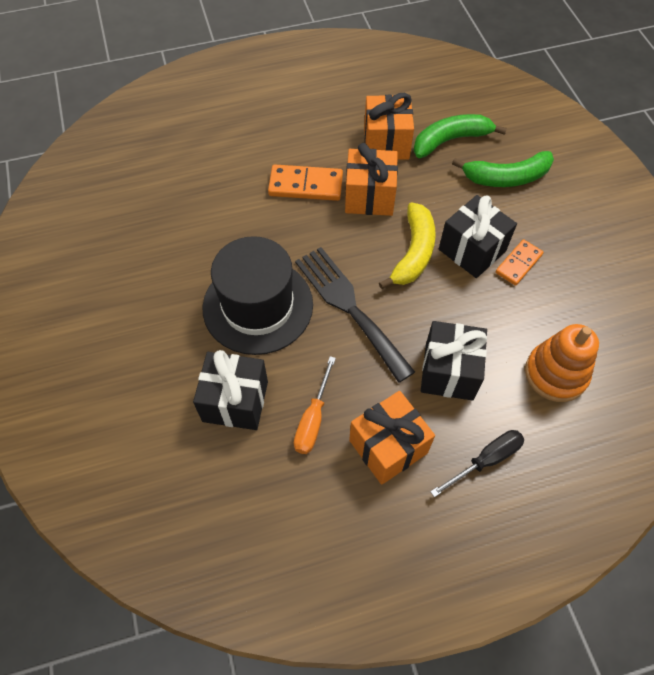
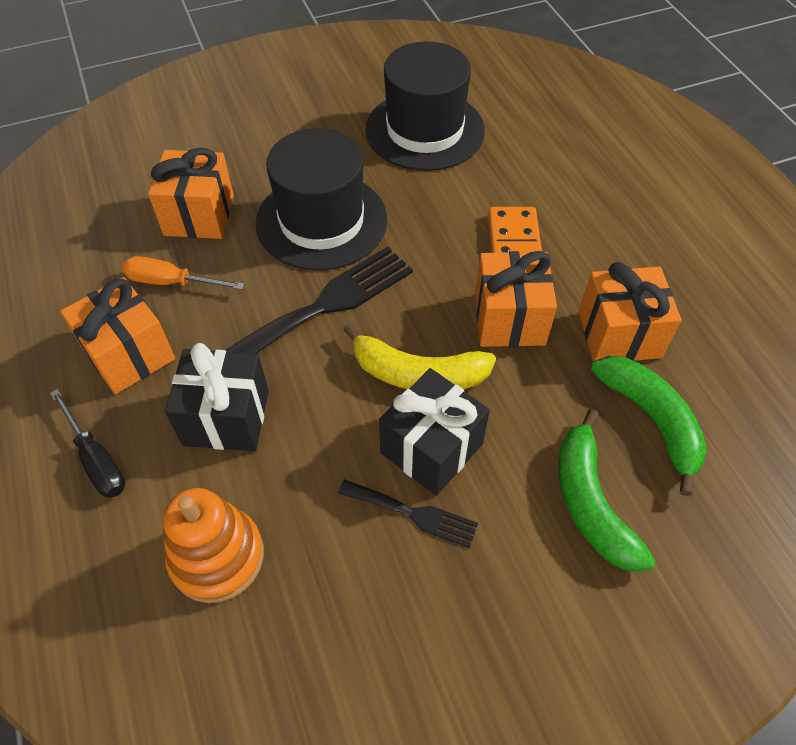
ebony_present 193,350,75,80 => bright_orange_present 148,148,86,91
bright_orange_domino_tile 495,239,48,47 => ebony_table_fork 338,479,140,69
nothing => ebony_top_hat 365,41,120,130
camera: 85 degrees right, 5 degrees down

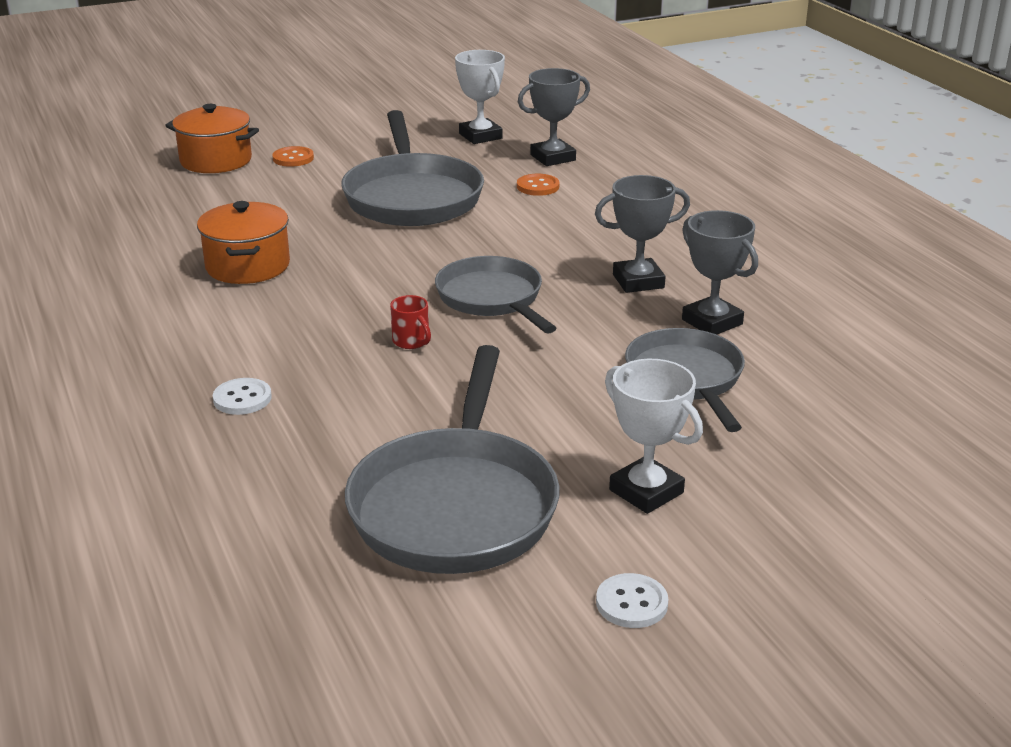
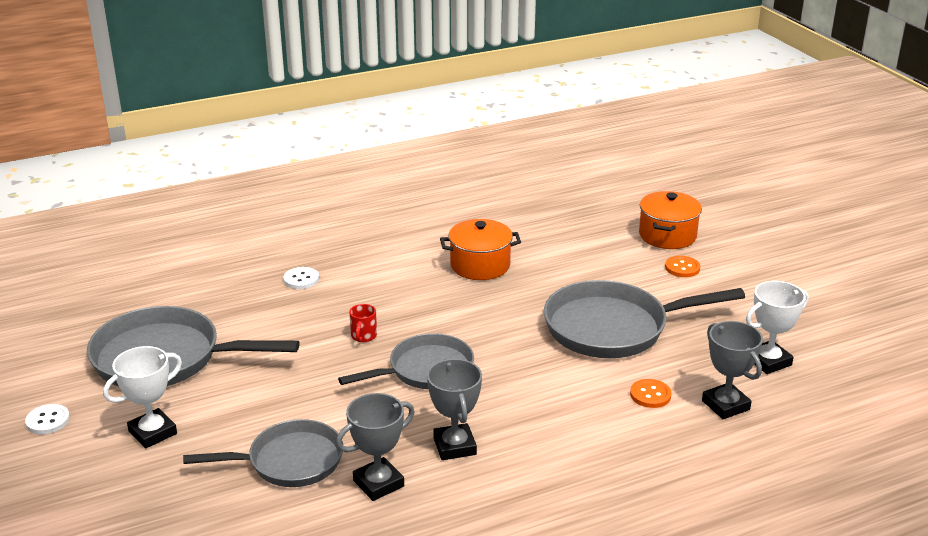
crimson_mug 390,295,41,54 => crimson_mug 349,304,28,38, 45 degrees counterclockwise
camera: 90 degrees right, 0 degrees up

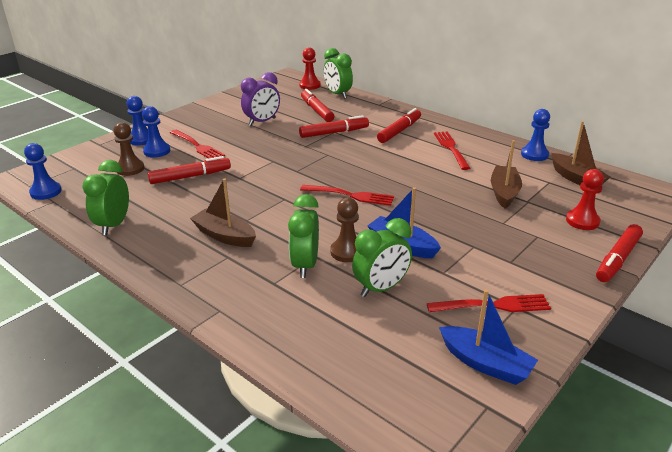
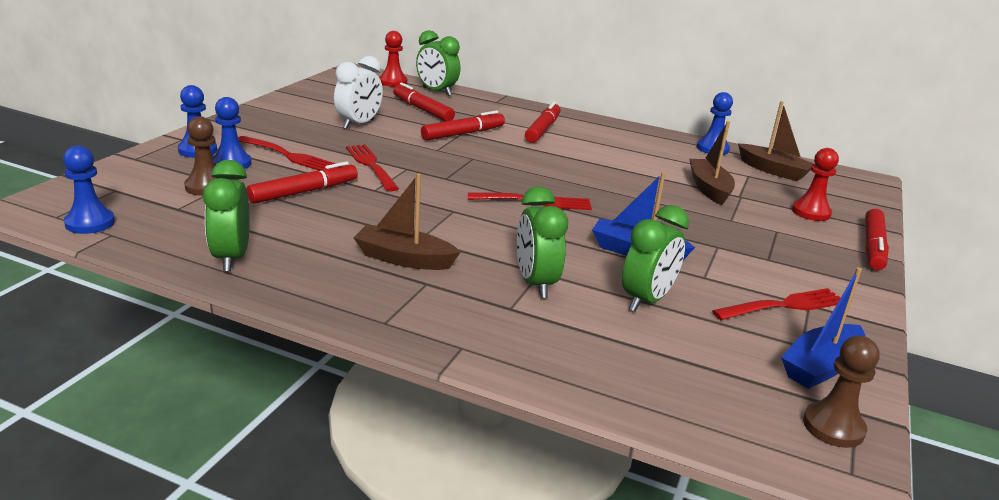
violet_bedside_clock 241,72,39,54 => white_bedside_clock 334,56,49,73
crimson_table_fork 434,132,36,38 => crimson_table_fork 346,144,53,48, move
blue_boat 439,290,99,95 => blue_boat 781,268,84,121, 120 degrees clockwise
brown_game_pawn 330,197,29,65 => brown_game_pawn 803,336,77,112, move
camera: 20 degrees left, 5 degrees down

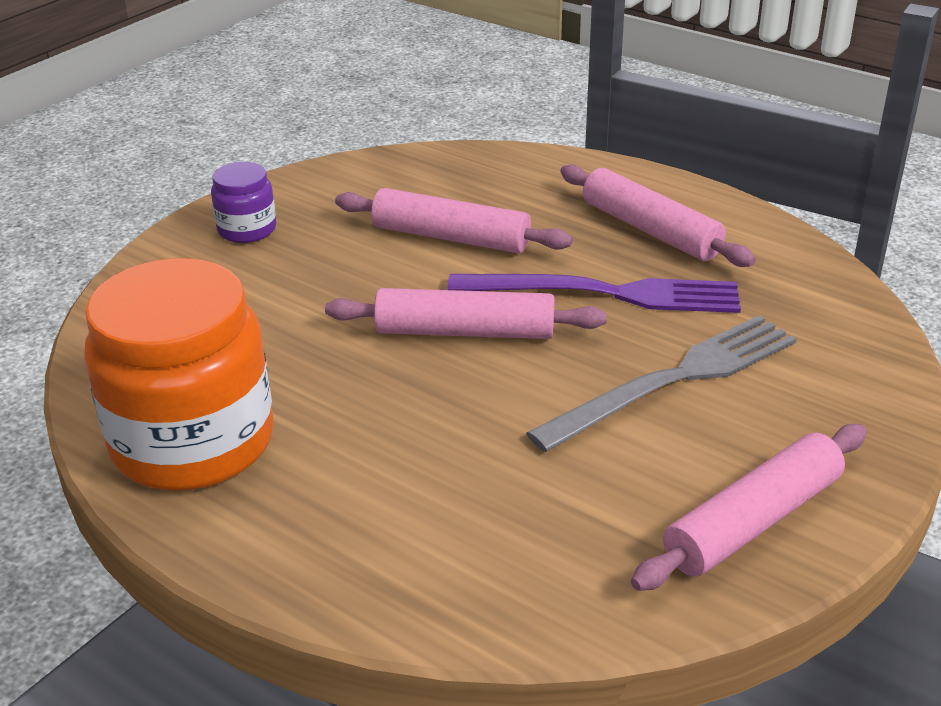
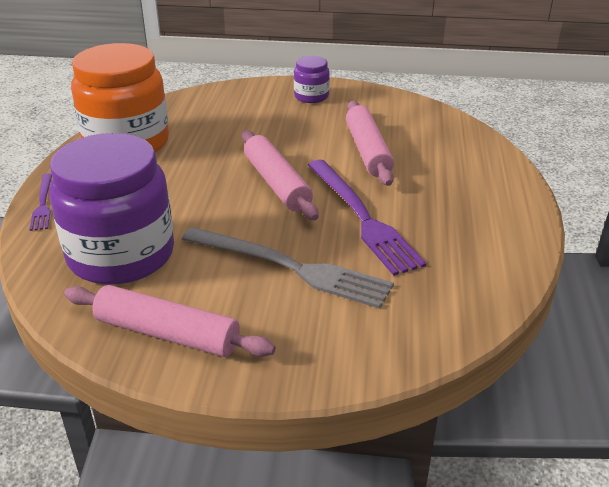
nothing => violet_table_fork 29,173,23,58
nothing => violet_jar 49,133,125,152
rose-pink_pastry_roller 560,165,196,102 => nothing
camera: 60 degrees right, 0 degrees up

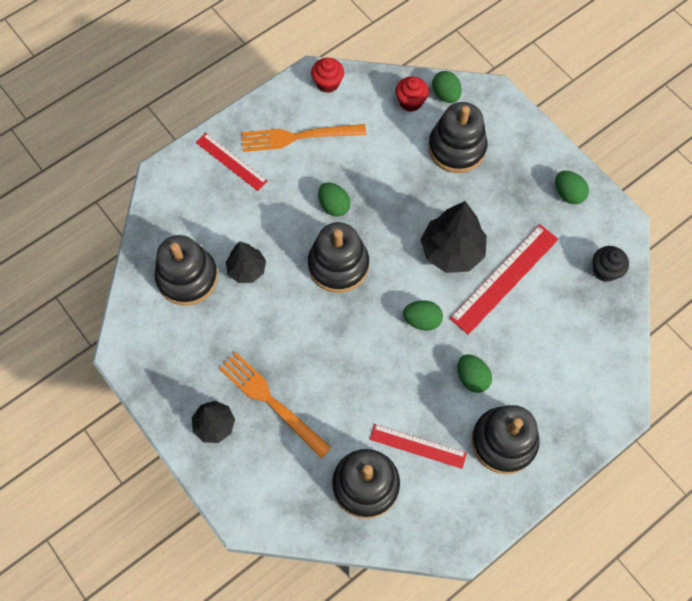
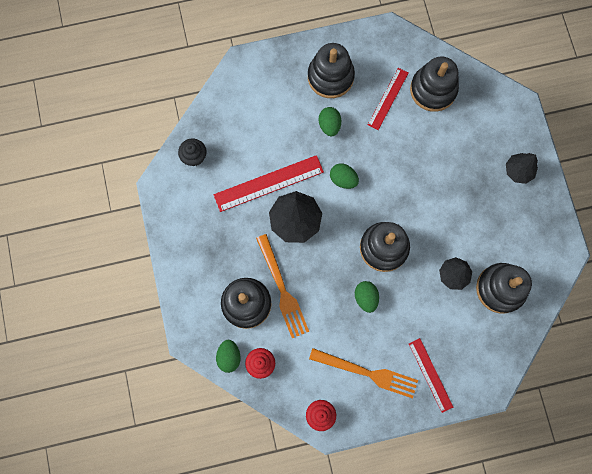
bright_orange_table_fork 219,352,113,106 => bright_orange_table_fork 256,234,53,104, move
crimson_straightedge 369,424,98,45 => crimson_straightedge 368,68,40,62, 75 degrees clockwise
emerald_egg 555,171,34,33 => nothing
camera: 155 degrees left, 10 degrees up

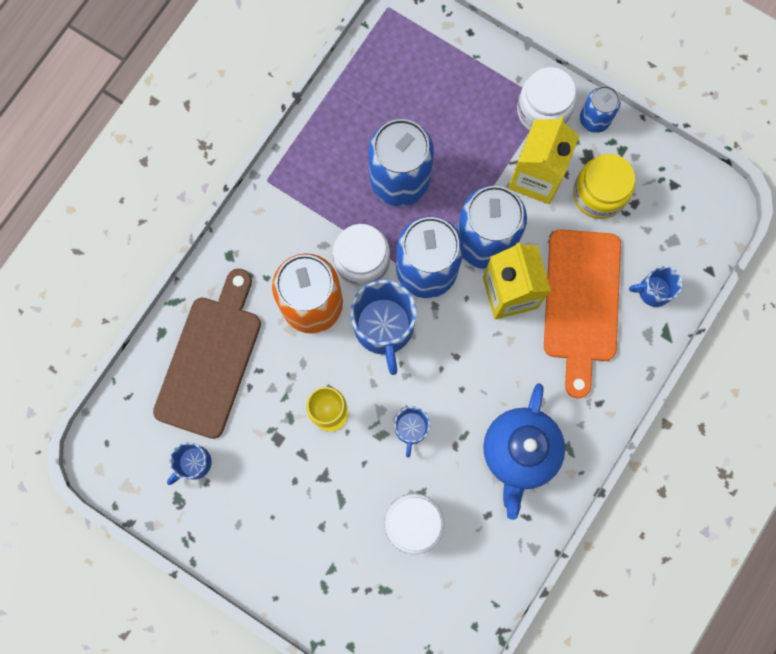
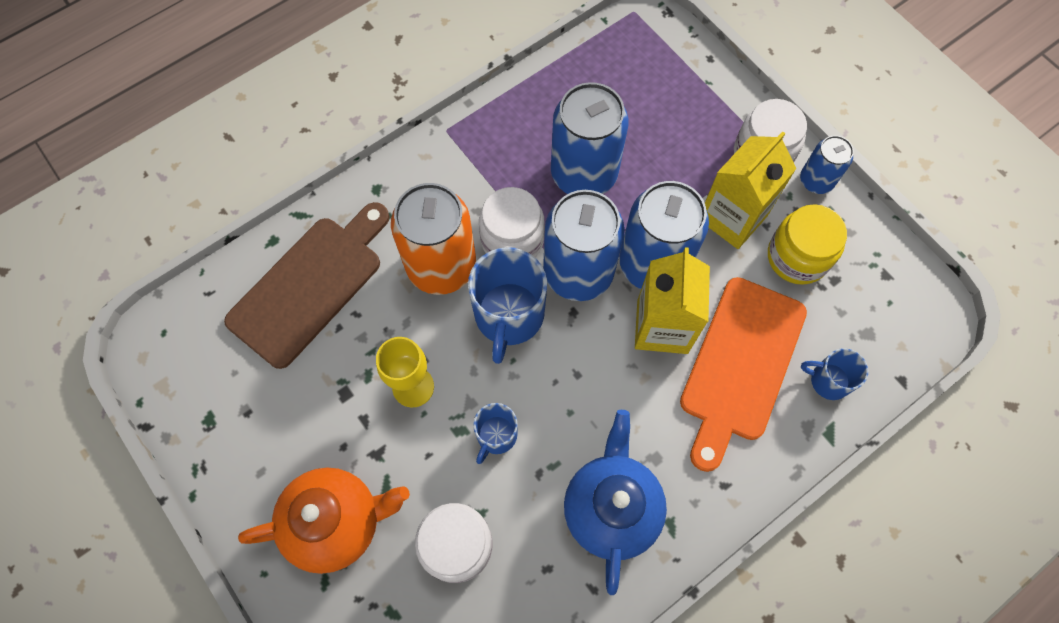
nothing => bright_orange_tea_pot 238,467,172,107
blue_tea_pot 483,383,82,137 => blue_tea_pot 564,410,103,185, 150 degrees clockwise
blue_mug 167,442,45,43 => nothing
camera: 20 degrees right, 10 degrees down

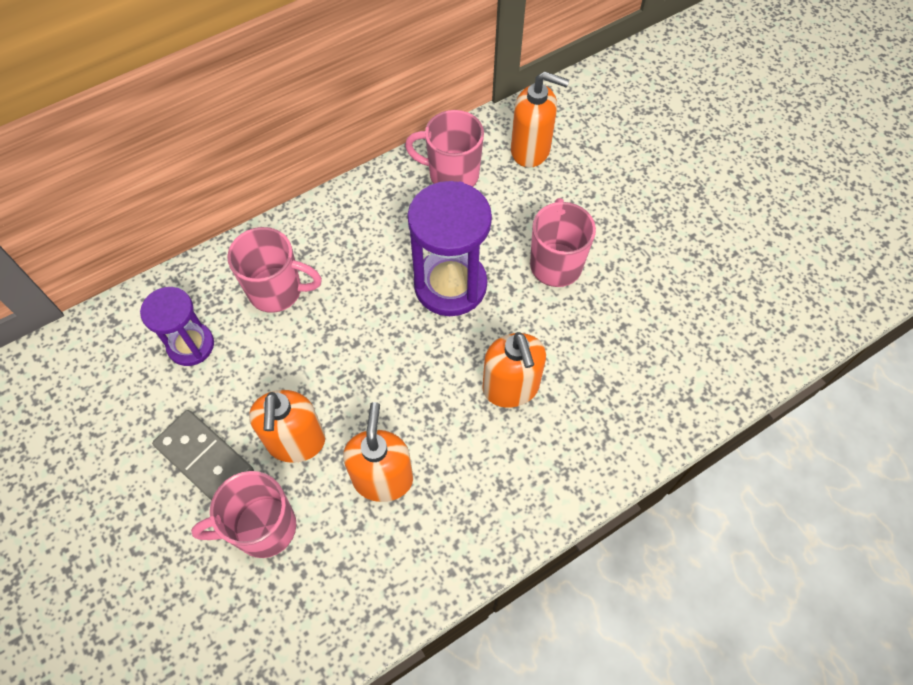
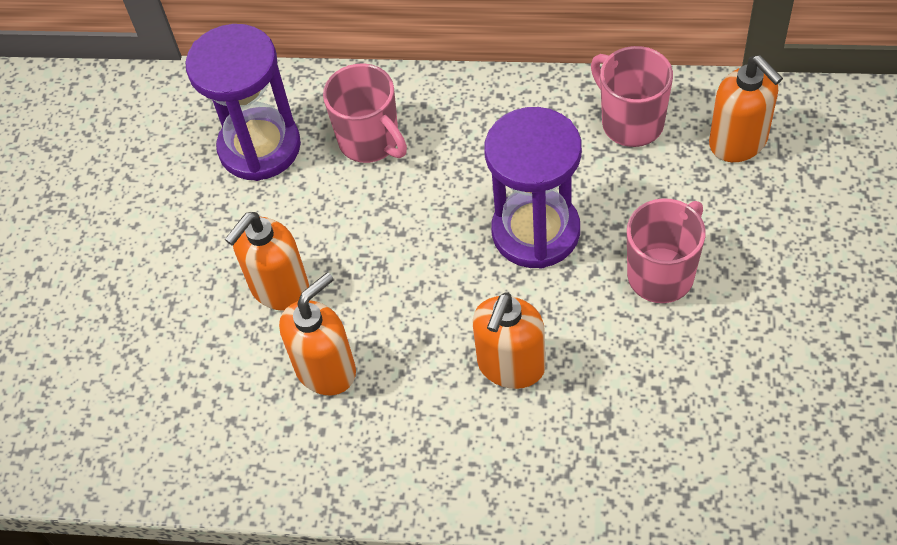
violet_sand_timer 140,287,74,79 => violet_sand_timer 186,24,115,157, x1.63
grey_domino_tile 152,410,102,91 => nothing
rose-pink_mug 191,471,105,87 => nothing
camera: 45 degrees right, 5 degrees down

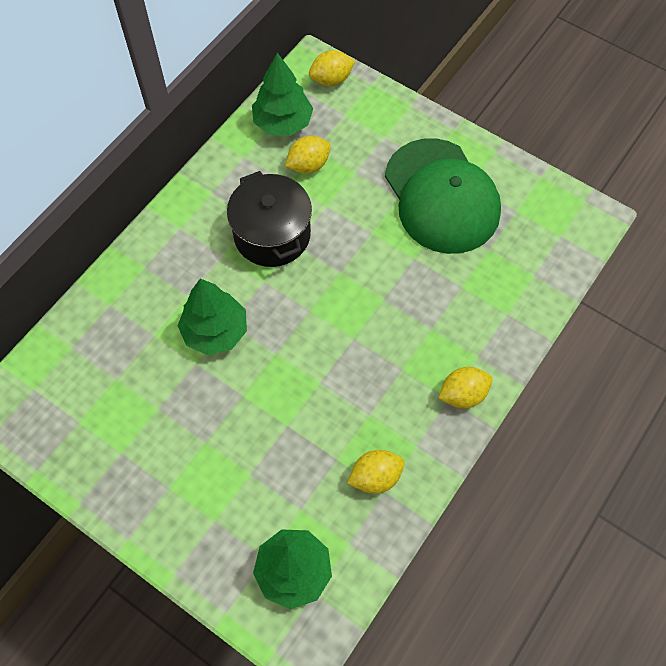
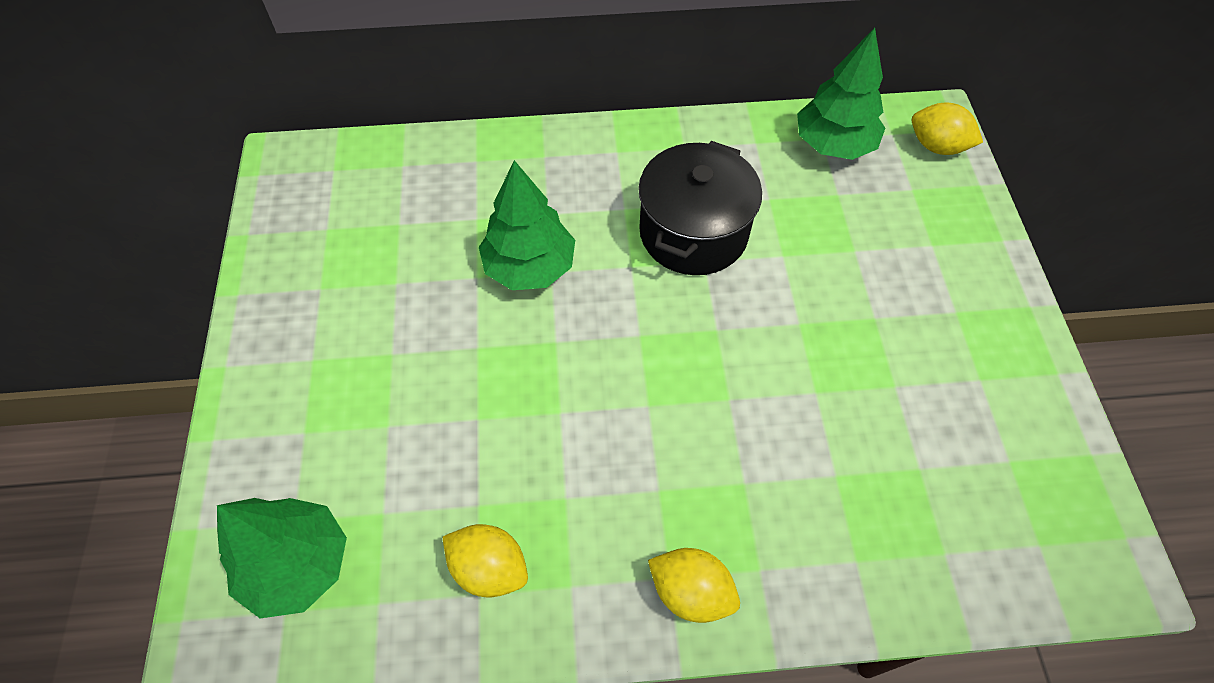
yellow_citrus_fruit 285,136,46,38 => nothing
emerald_peaked_cap 385,138,116,116 => nothing
camera: 50 degrees right, 5 degrees down

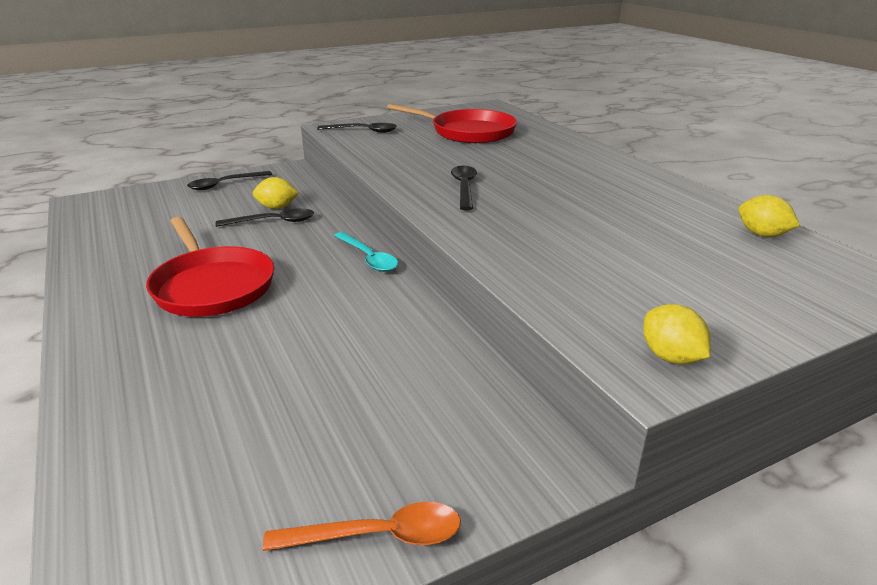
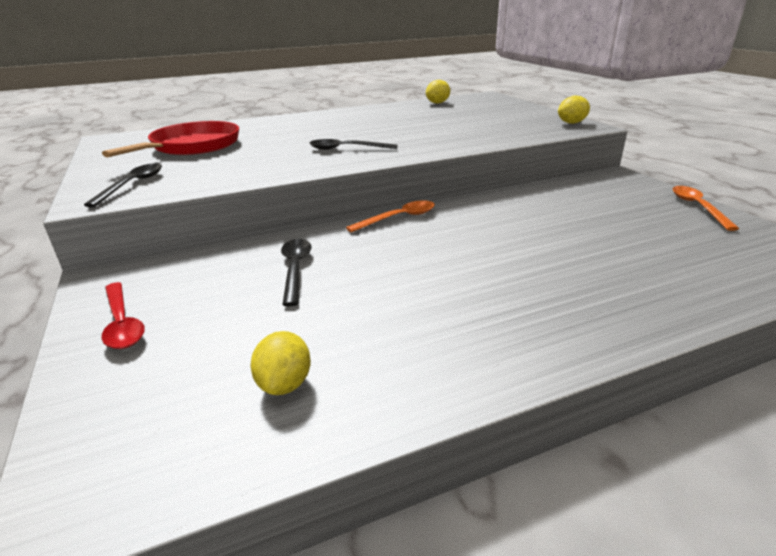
ebony_tablespoon 187,171,85,19 => crimson_tablespoon 101,282,44,67
yellow_citrus_fruit 253,177,46,32 => yellow_citrus_fruit 251,331,60,64, move
teal_tablespoon 334,232,64,40 => bright_orange_tablespoon 346,200,89,33
crimson_pan 146,217,128,100 => nothing
camera: 85 degrees left, 0 degrees up

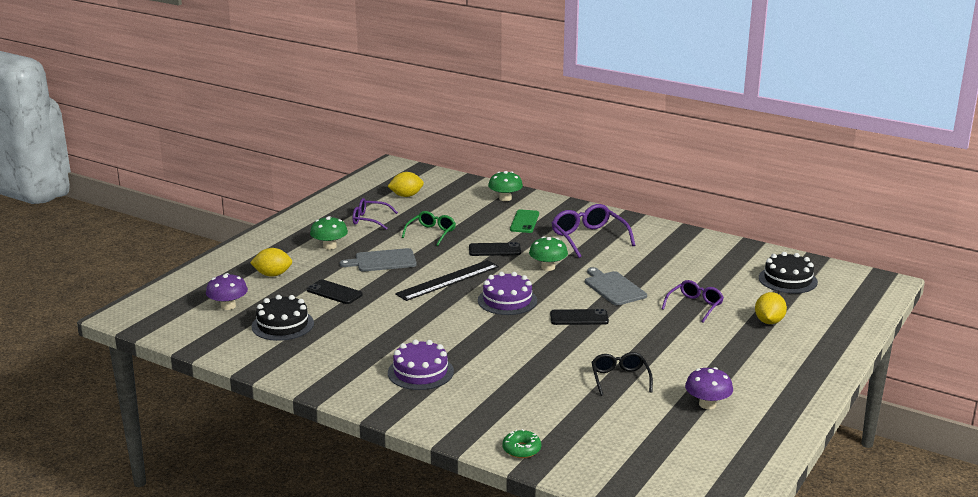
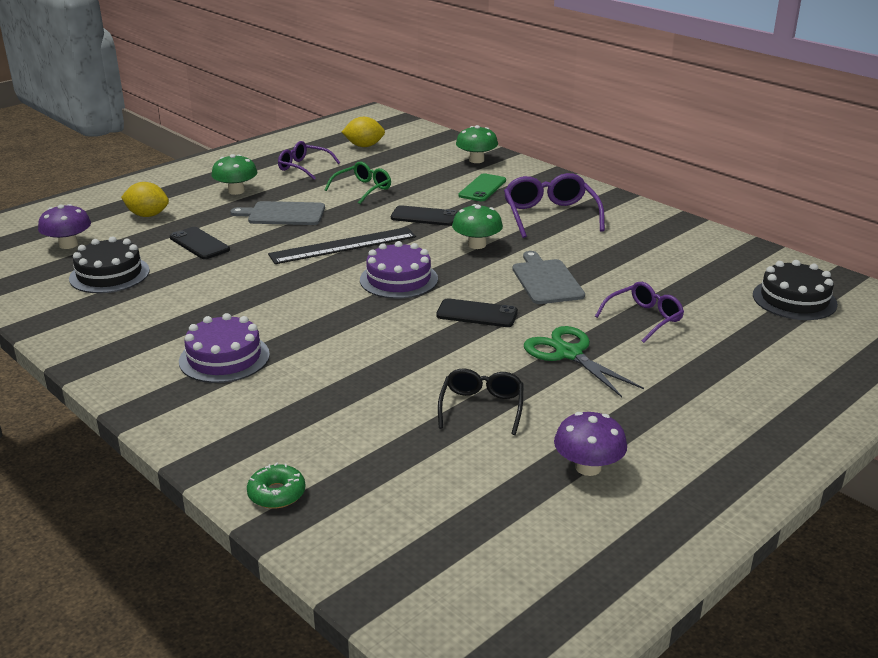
nothing => emerald_pair_of_scissors 524,326,120,71
yellow_citrus_fruit 755,292,32,32 => nothing
camera: 15 degrees right, 5 degrees up

